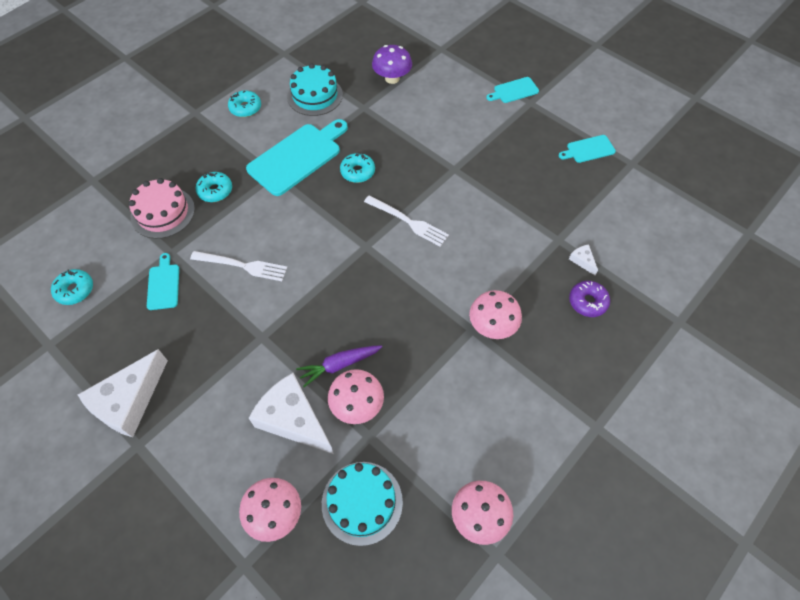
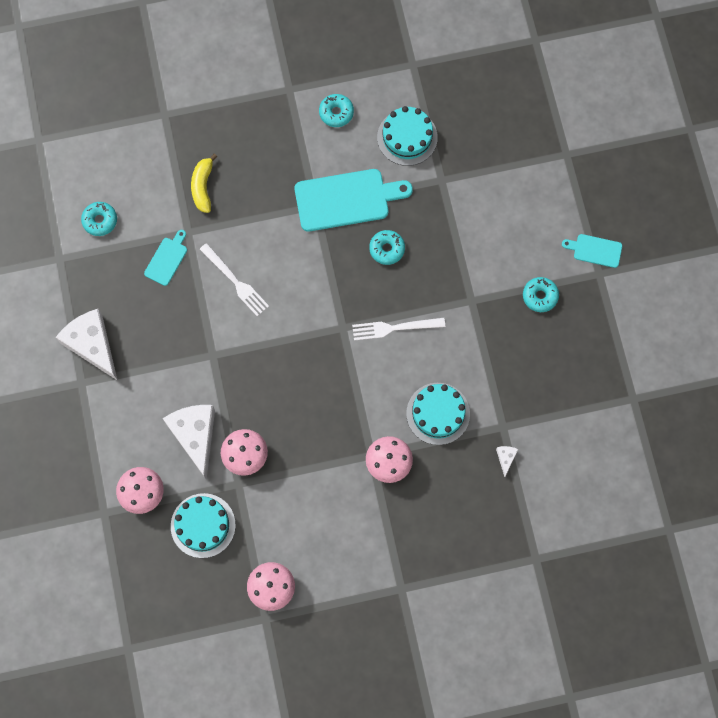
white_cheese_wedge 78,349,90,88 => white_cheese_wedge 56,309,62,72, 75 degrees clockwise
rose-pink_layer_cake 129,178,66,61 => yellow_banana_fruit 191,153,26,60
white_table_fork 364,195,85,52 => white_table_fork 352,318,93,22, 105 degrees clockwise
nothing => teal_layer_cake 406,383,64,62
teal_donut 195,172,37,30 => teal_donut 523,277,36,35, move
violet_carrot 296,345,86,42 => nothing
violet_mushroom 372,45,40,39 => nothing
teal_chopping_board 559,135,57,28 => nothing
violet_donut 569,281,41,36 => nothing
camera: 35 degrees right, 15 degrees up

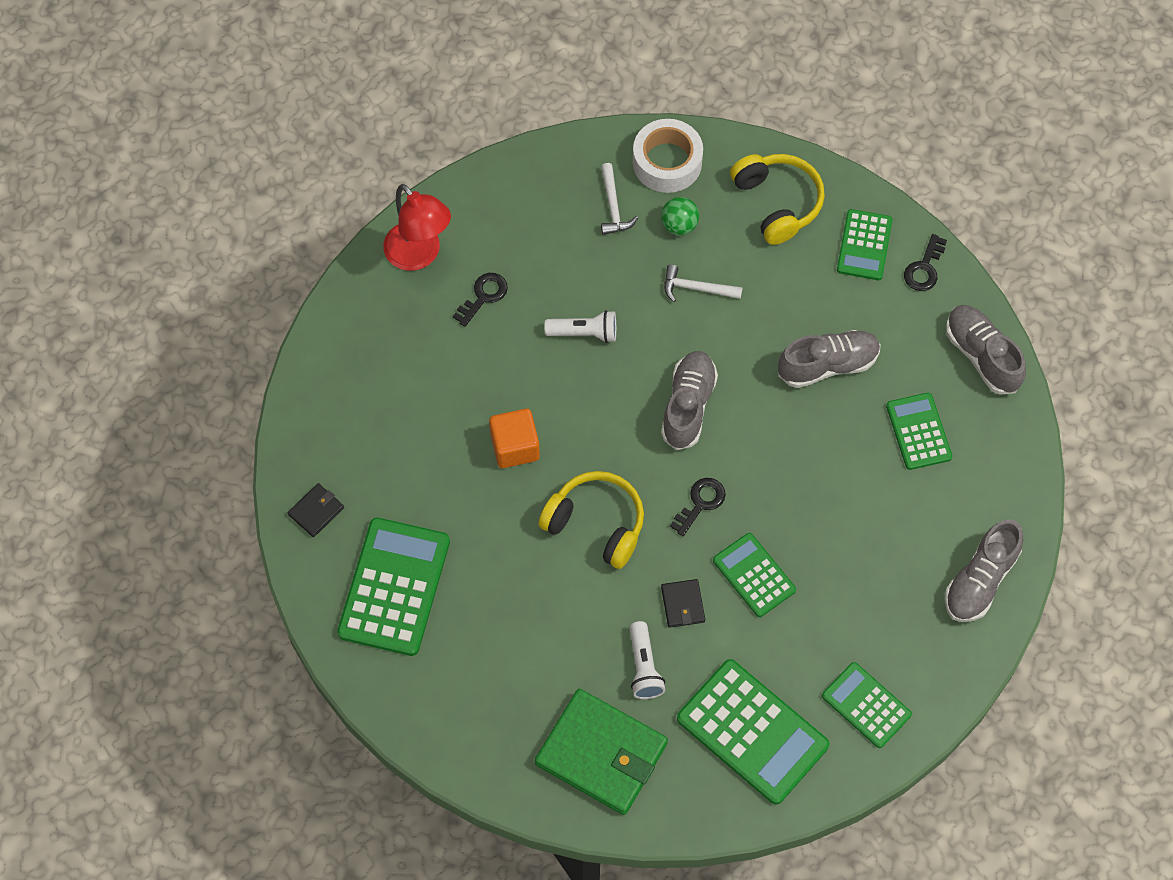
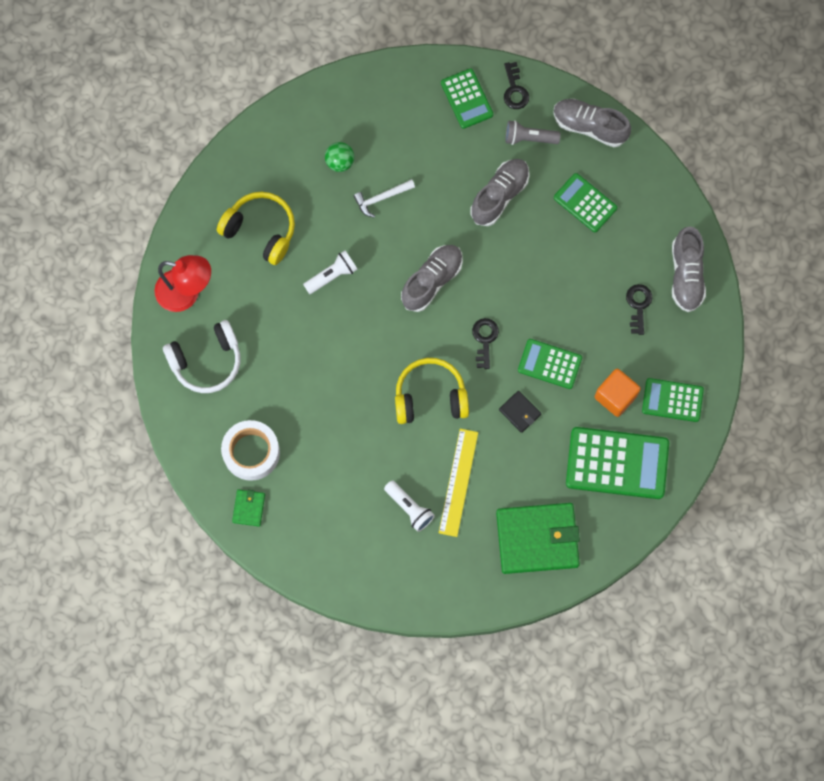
nothing => white_headphones 163,320,77,73
yellow_headphones 730,154,95,91 => yellow_headphones 217,192,78,73, move
white_tape 633,119,70,74 => white_tape 221,420,59,61, move
ebony_card_wallet 288,483,56,54 => emerald_card_wallet 232,490,33,36
white_flashlight 630,621,35,78 => white_flashlight 384,480,51,52, move
grey_lace-up_shoe 661,351,57,99 => grey_lace-up_shoe 401,245,62,67, 60 degrees clockwise
nothing => yellow_straightedge 439,429,39,108
nothing => grey_flashlight 505,120,56,25
bright_orange_block 489,409,51,59 => bright_orange_block 595,369,46,48, move
ebony_latchkey 453,273,55,54 => ebony_latchkey 626,284,26,51, move
emerald_calculator 337,518,113,138 => nothing
white_claw_hammer 601,163,37,72 => nothing
camera: 35 degrees left, 10 degrees up

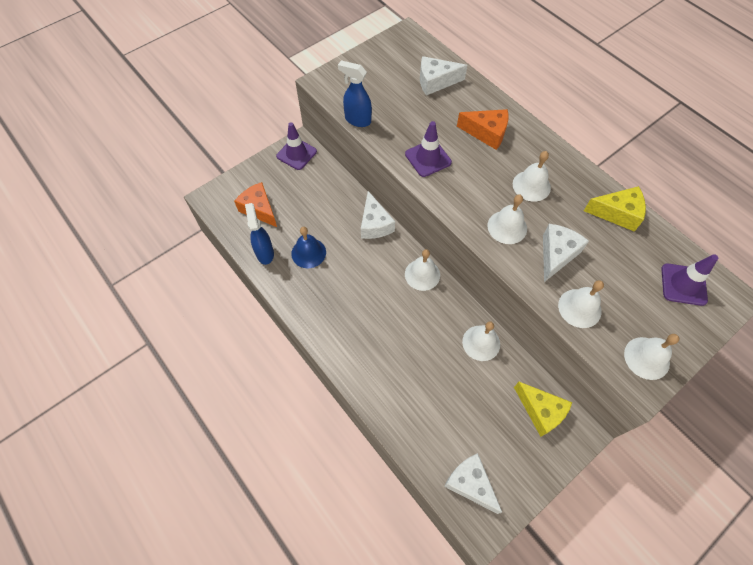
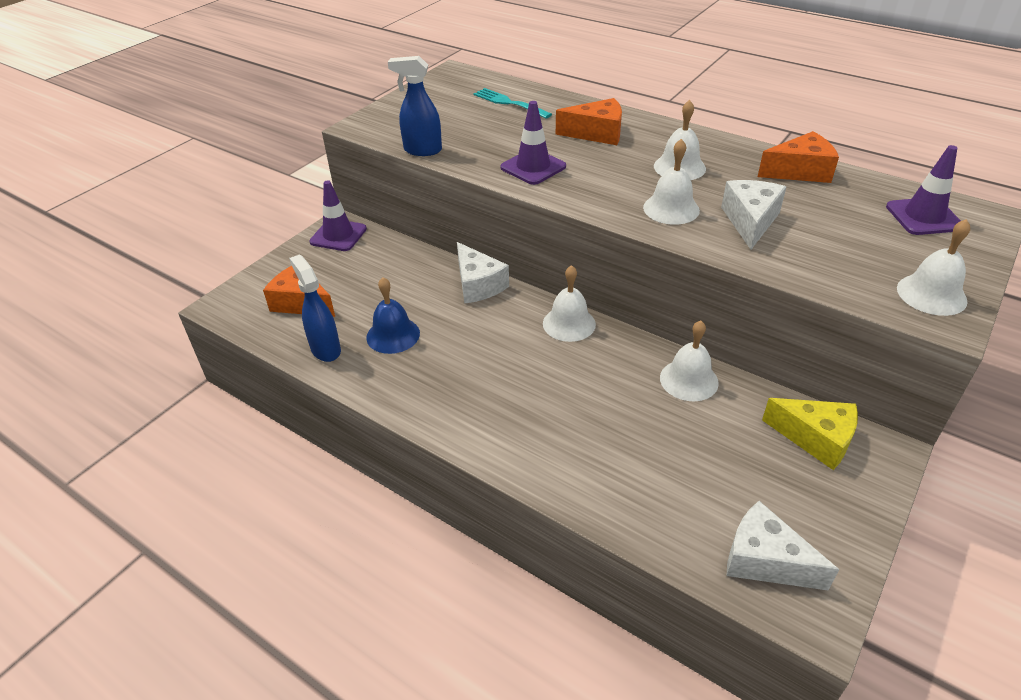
white_cheese_wedge 420,56,47,40 => teal_table_fork 474,88,78,31
yellow_cheese_wedge 584,186,62,46 => bright_orange_cheese_wedge 757,131,82,52
white_bell 558,280,46,48 => nothing
camera: 15 degrees left, 20 degrees down

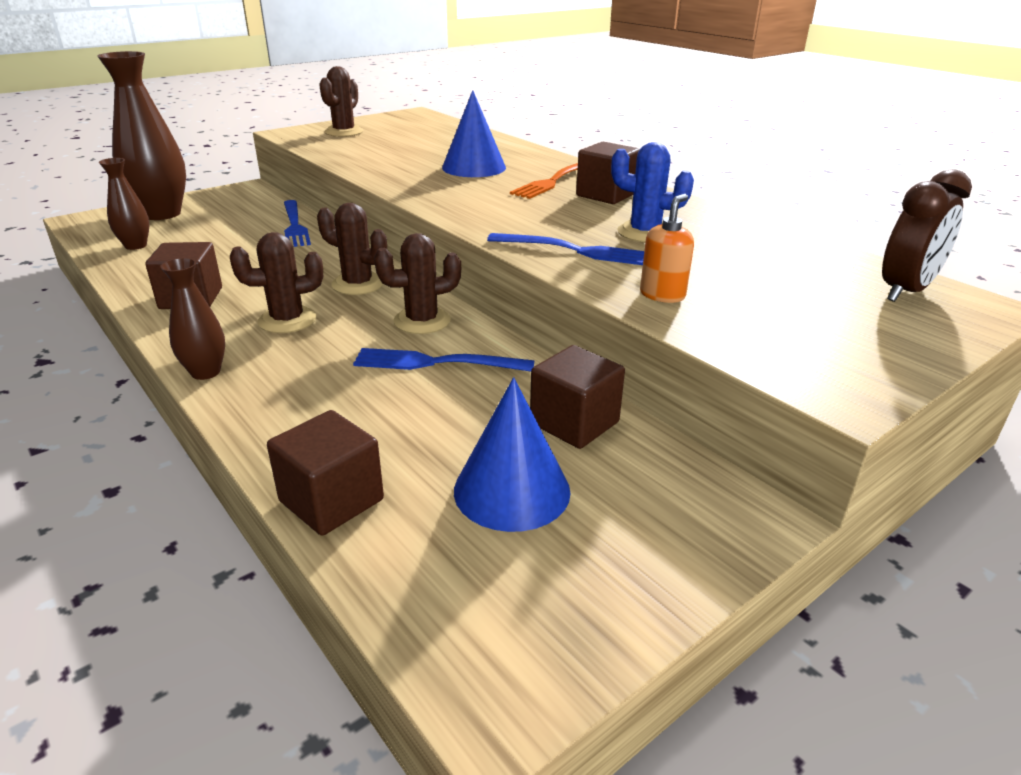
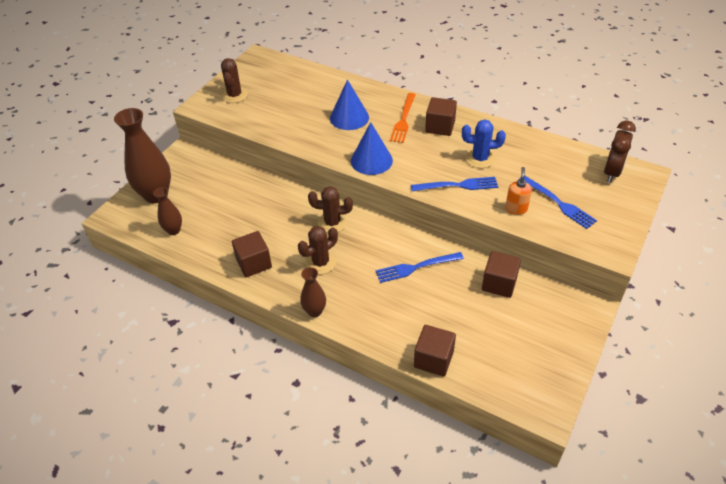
blue_cone 454,377,117,155 => blue_cone 351,122,42,53, move
blue_table_fork 284,200,27,47 => blue_table_fork 519,176,78,53, move
brown_prickly_plant 374,233,87,101 => nothing
camera: 20 degrees left, 15 degrees up

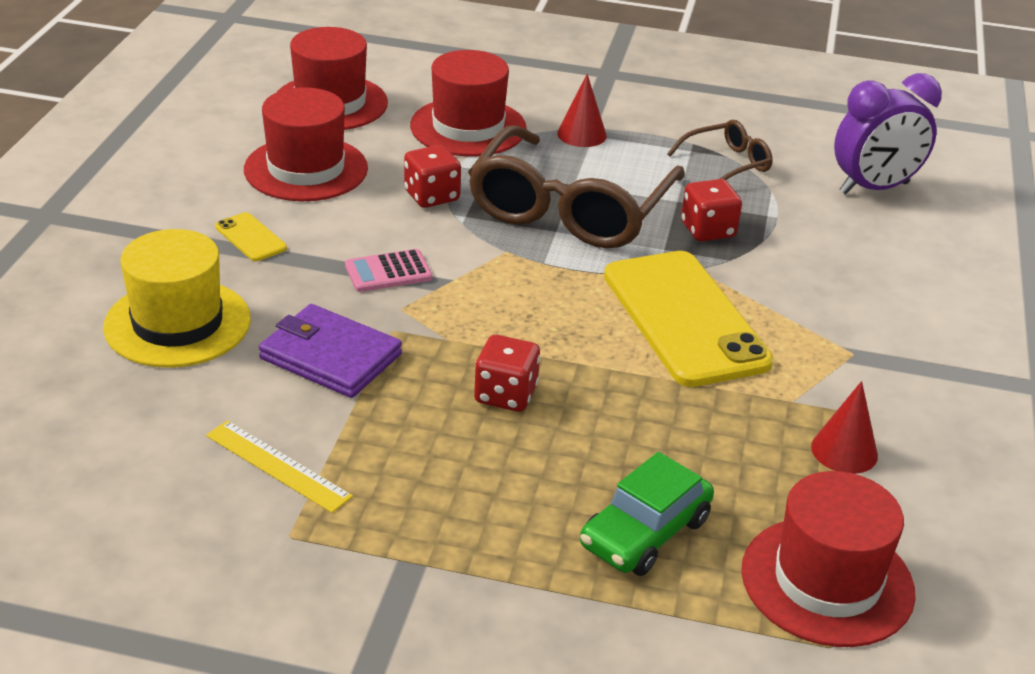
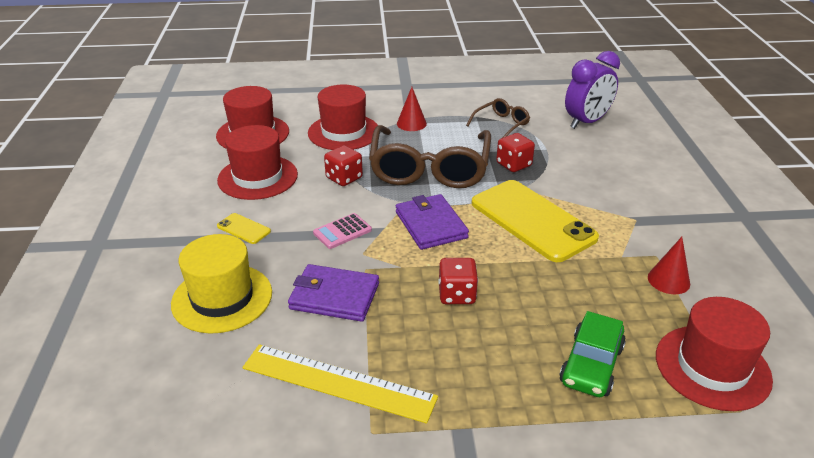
yellow_straightedge 206,420,147,93 => yellow_straightedge 242,344,196,80, x1.63
nothing => violet_card_wallet 396,194,73,56
camera: 15 degrees left, 0 degrees up

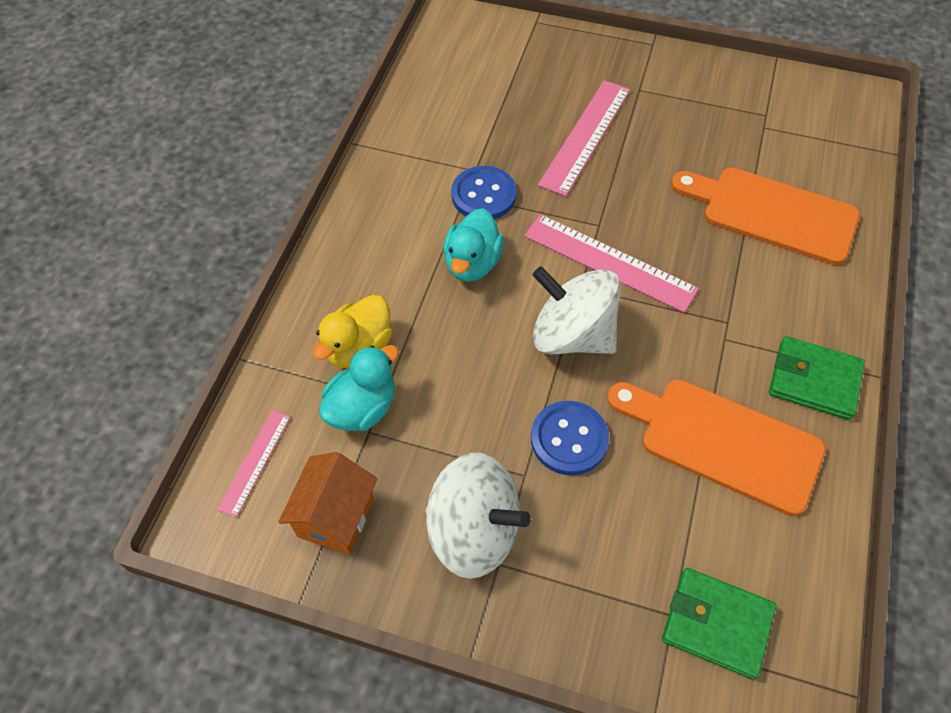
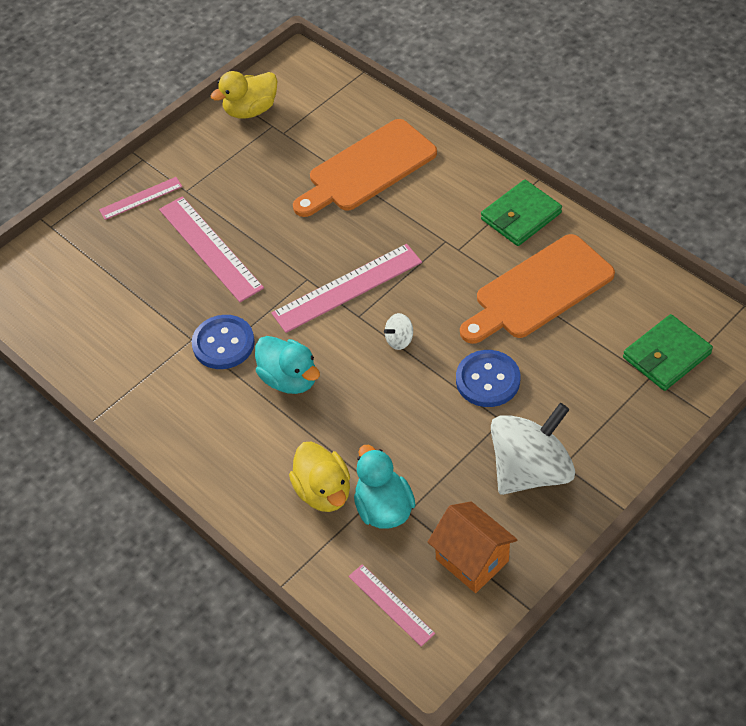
nothing => rose-pink_straightedge 99,177,83,43
nothing => yellow_toy_duck 211,71,67,48
white_whirligig 532,266,89,88 => white_whirligig 384,313,29,37, x0.40
camera: 60 degrees left, 5 degrees down

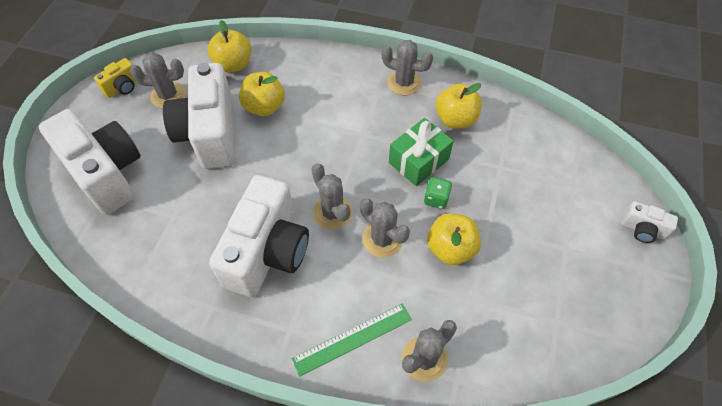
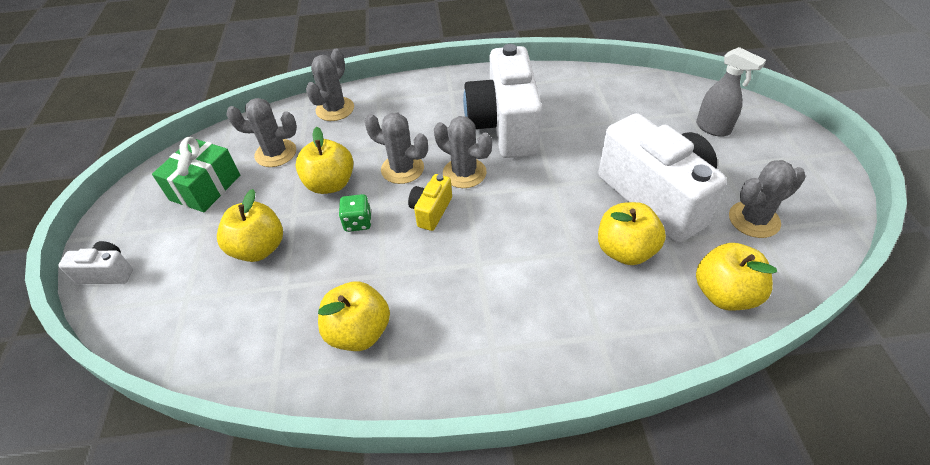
emerald_present 389,118,65,68 => emerald_present 152,137,88,75, move
nothing => yellow_apple_fruit 217,189,66,73
grey_prickly_plant 381,40,52,55 => grey_prickly_plant 226,98,71,69, move
yellow_camera 94,58,42,40 => yellow_camera 408,174,44,57, move
white_camera 39,109,102,106 => grey_spray_bottle 696,47,70,90
emerald_straightedge 291,303,121,74 => nothing
camera: 160 degrees right, 10 degrees down

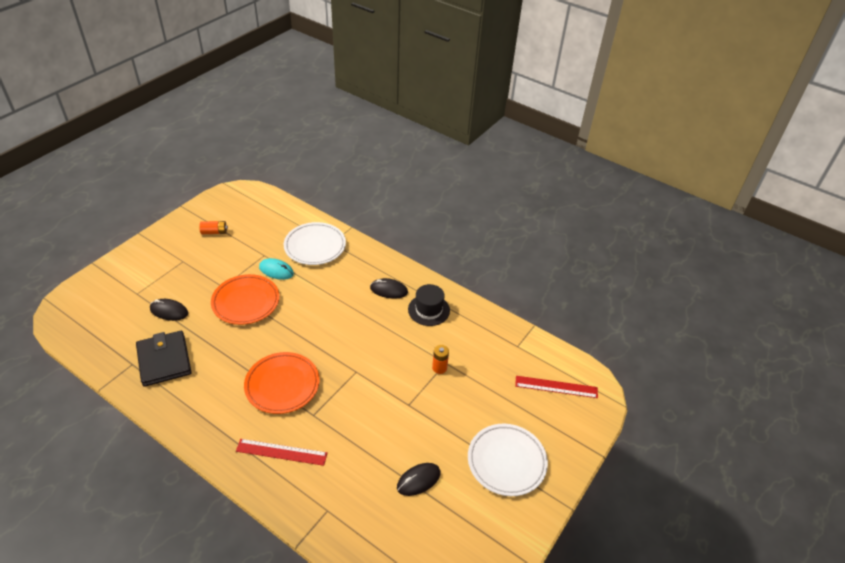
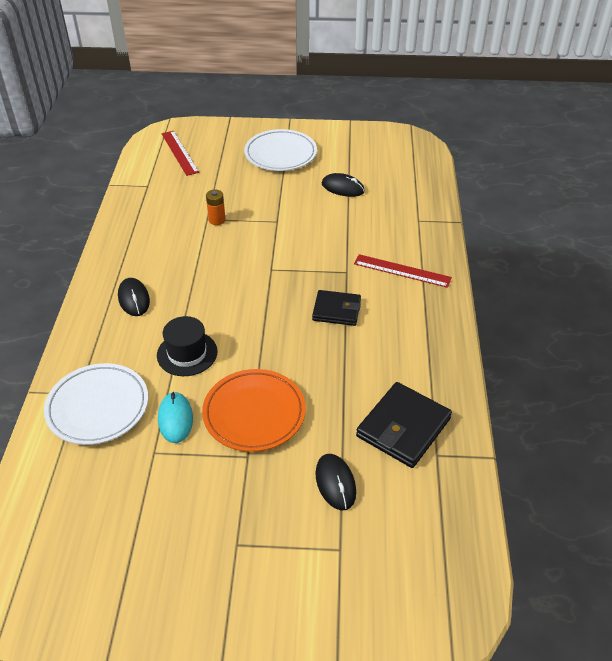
ebony_top_hat 408,284,42,42 => ebony_top_hat 157,316,60,60, move
bright_orange_dinner_plate 244,352,76,62 => ebony_card_wallet 312,290,49,36
crimson_straightedge 236,439,92,27 => crimson_straightedge 354,254,98,34, 45 degrees counterclockwise
bright_orange_AA_battery 199,221,29,13 => nothing
camera: 120 degrees left, 0 degrees up

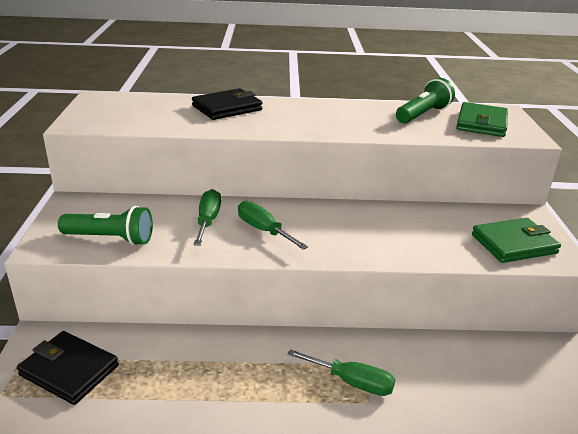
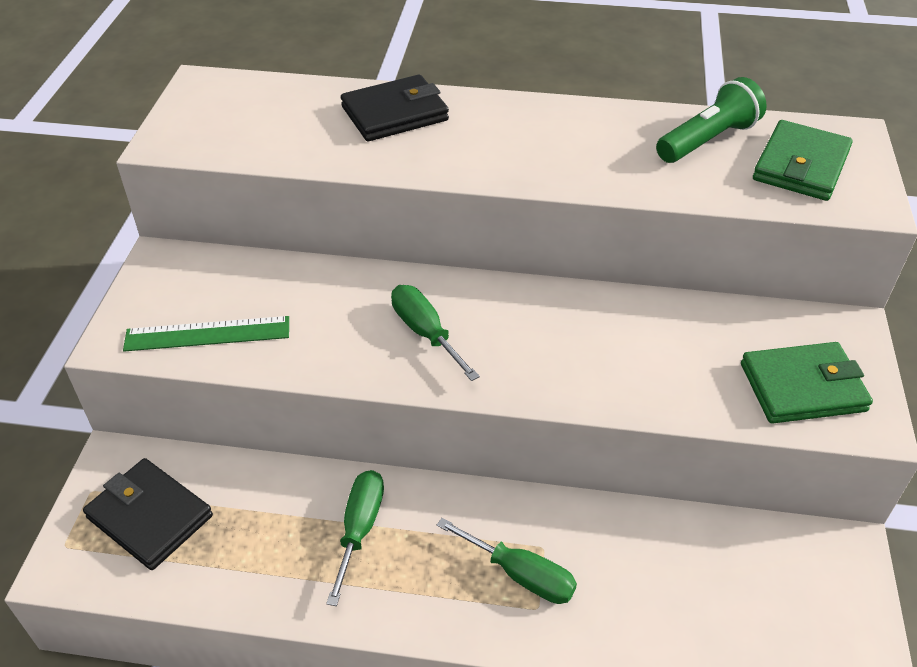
emerald_flashlight 58,206,95,40 => emerald_straightedge 123,316,166,35
emerald_screwdriver 193,189,28,57 => emerald_screwdriver 326,470,58,136, move
camera: 10 degrees right, 15 degrees up

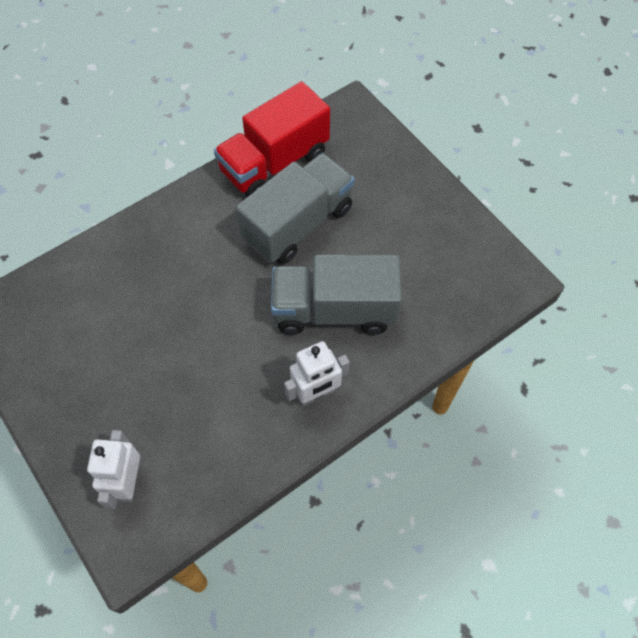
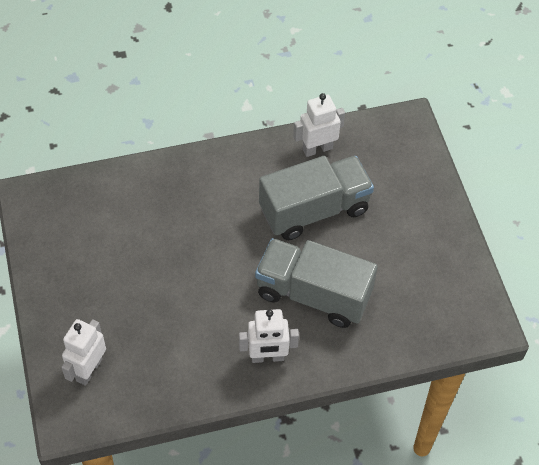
crimson_lorry 214,81,116,116 => white_robot 293,93,52,64
camera: 20 degrees right, 5 degrees down

